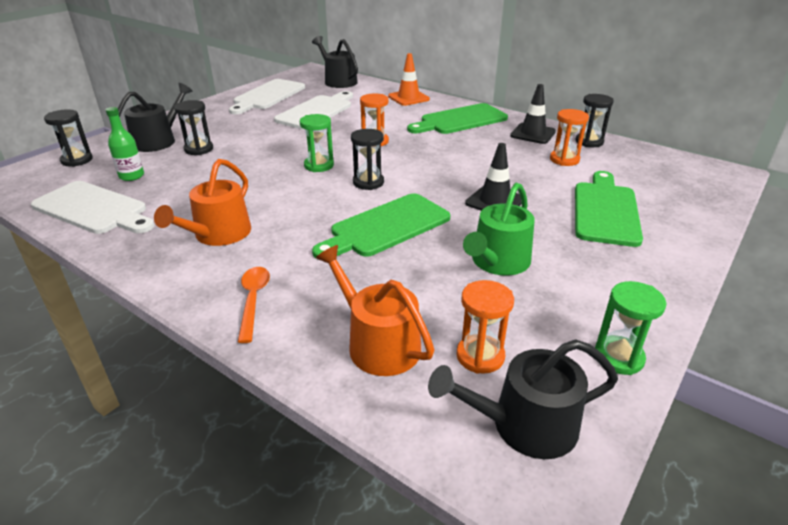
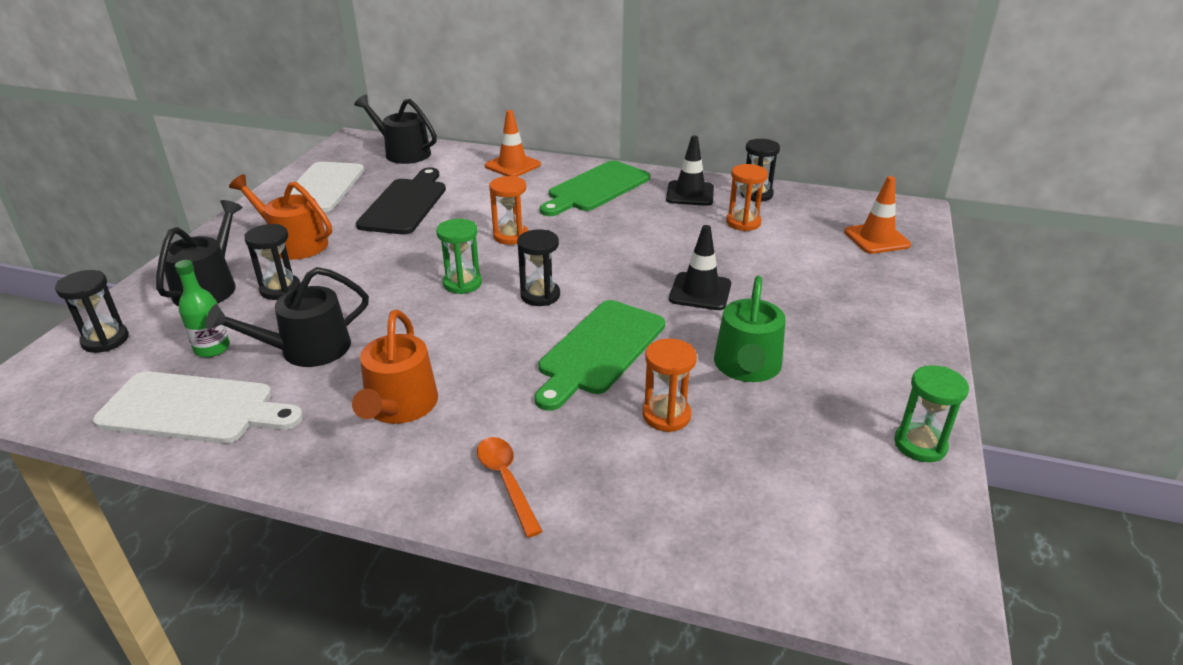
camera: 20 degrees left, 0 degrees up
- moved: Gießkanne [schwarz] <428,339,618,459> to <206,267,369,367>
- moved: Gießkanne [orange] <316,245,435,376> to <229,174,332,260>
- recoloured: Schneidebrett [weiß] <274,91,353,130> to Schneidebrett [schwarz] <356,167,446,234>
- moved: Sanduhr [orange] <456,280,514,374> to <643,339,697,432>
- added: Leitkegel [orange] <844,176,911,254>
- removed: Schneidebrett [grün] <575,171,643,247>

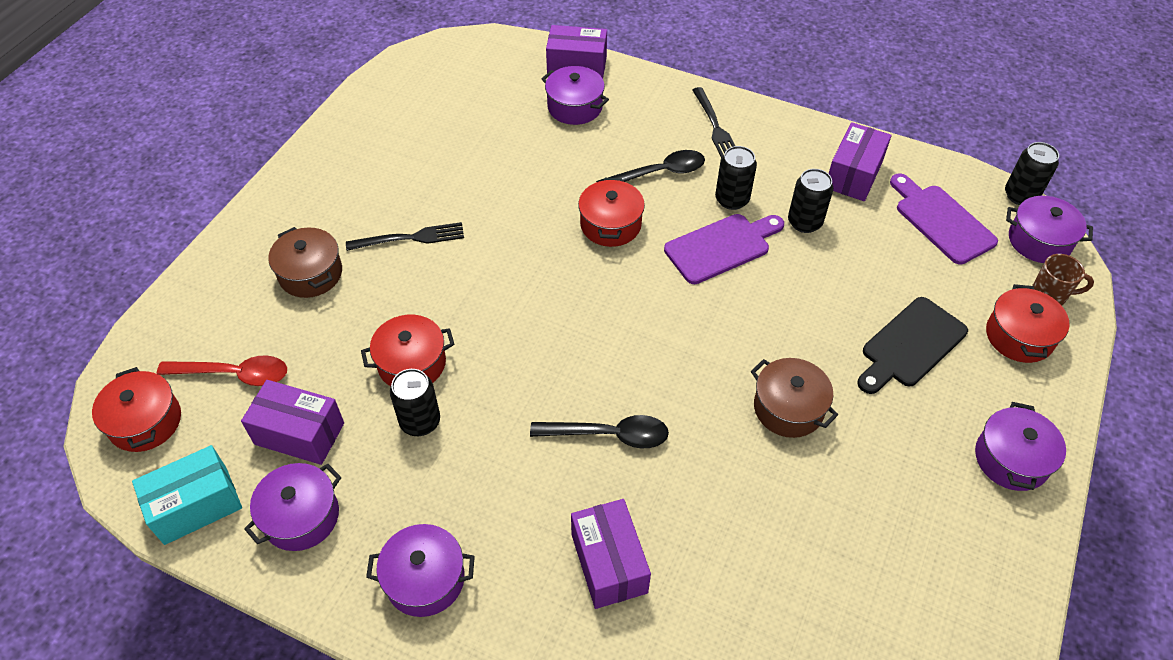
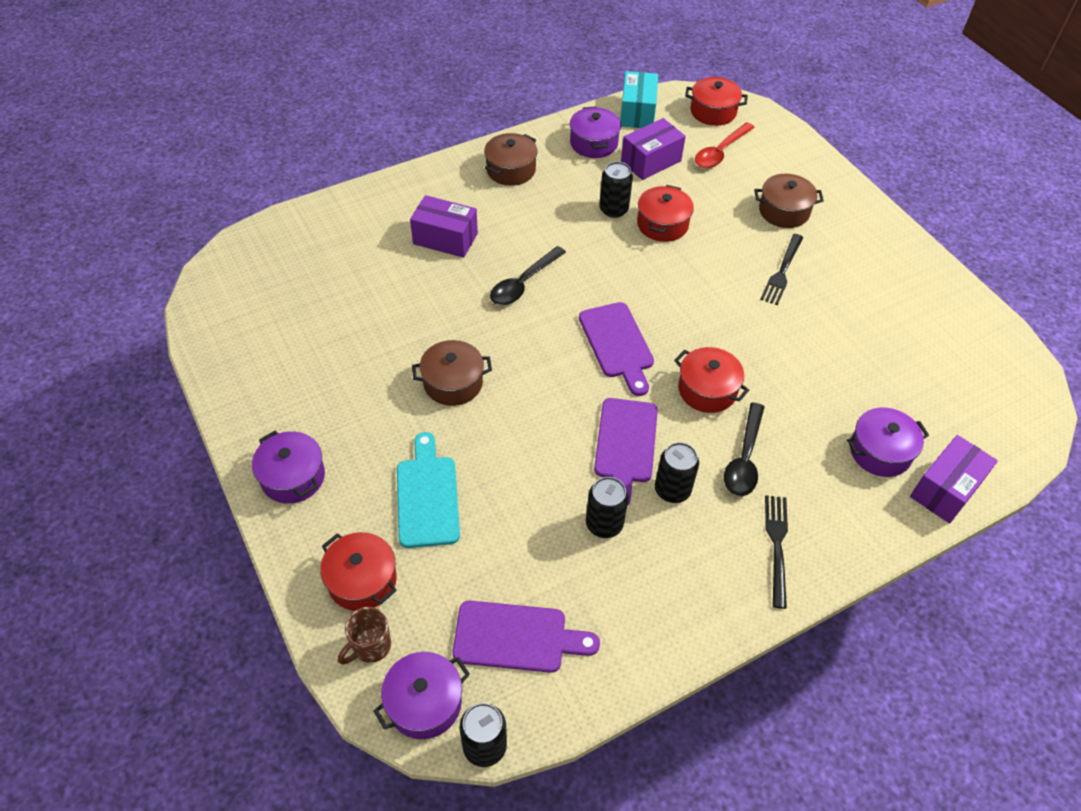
camera: 125 degrees right, 0 degrees up
- recoloured: Schneidebrett [schwarz] <857,297,968,394> to Schneidebrett [türkis] <397,432,460,548>
- recoloured: Kochtopf [lila] <366,524,475,617> to Kochtopf [braun] <484,133,538,186>
- added: Schneidebrett [lila] <579,302,654,396>
- turned: Gabel [schwarz] <692,87,735,158> = <765,495,788,609> 75 degrees clockwise
- removed: Schachtel [lila] <829,122,892,201>

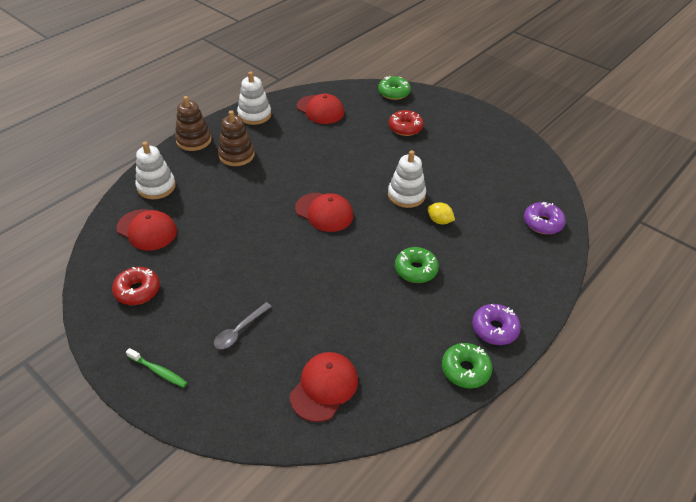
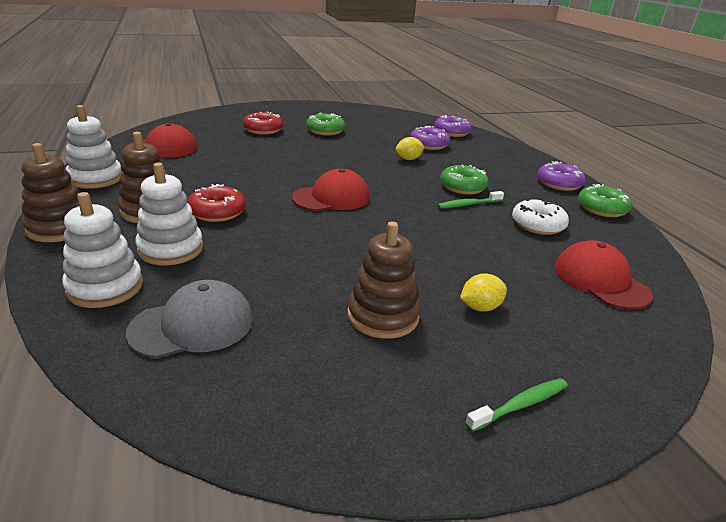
camera: 60 degrees left, 15 degrees down
- recoloured: Kappe [rot] <116,209,177,251> to Kappe [grau] <126,280,253,358>
- moved: Stapelspielzeug [weiß] <388,150,426,208> to <135,163,203,265>
- moved: Donut [rot] <112,267,160,305> to <187,184,246,222>
- moved: Donut [grün] <378,76,411,100> to <306,113,345,135>
- added: Stapelspielzeug [braun] <347,222,421,339>
- added: Donut [lila] <410,126,450,150>
- added: Zahnbürste [grün] <437,191,504,208>
- replaced: Löffel [grau] <214,302,272,349> to Zitrone [gelb] <460,273,507,312>
- added: Donut [weiß] <512,199,569,235>

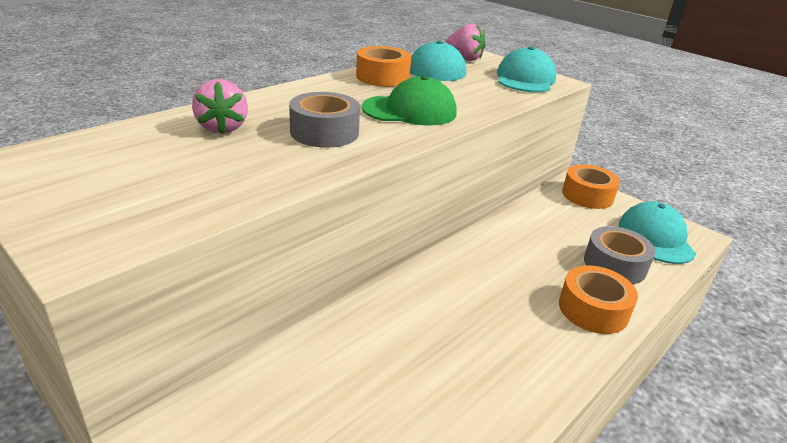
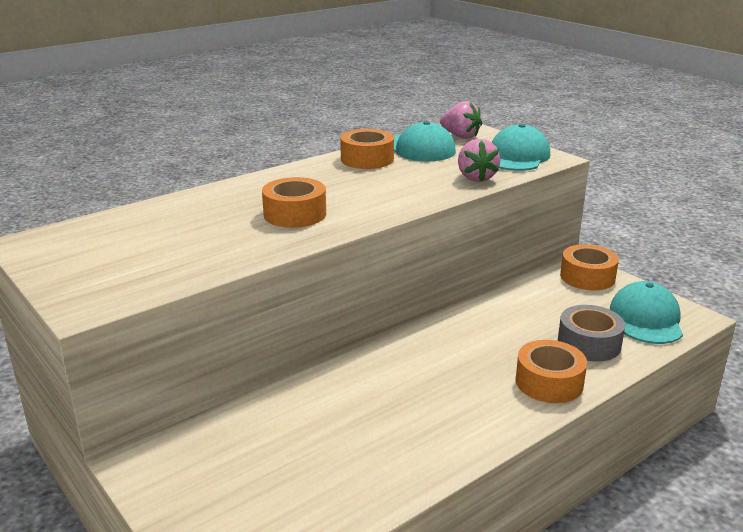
camera: 10 degrees right, 5 degrees down
- recoloured: Klebeband [grau] <289,92,360,148> to Klebeband [orange] <262,177,326,228>
- moved: Erdbeere [rosa] <192,79,248,134> to <458,139,500,182>
- removed: Kappe [grün] <362,76,457,126>

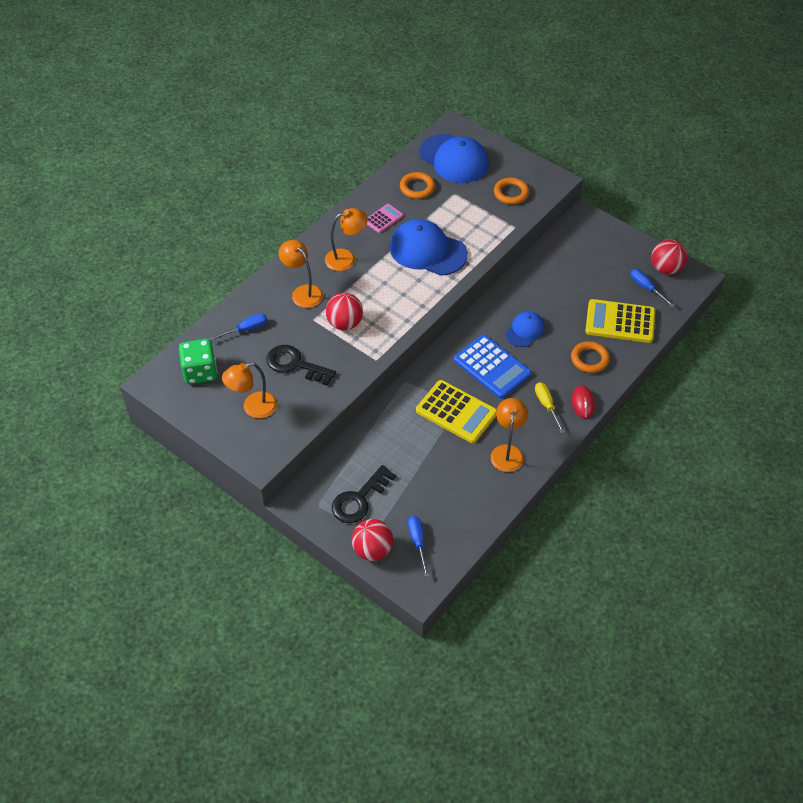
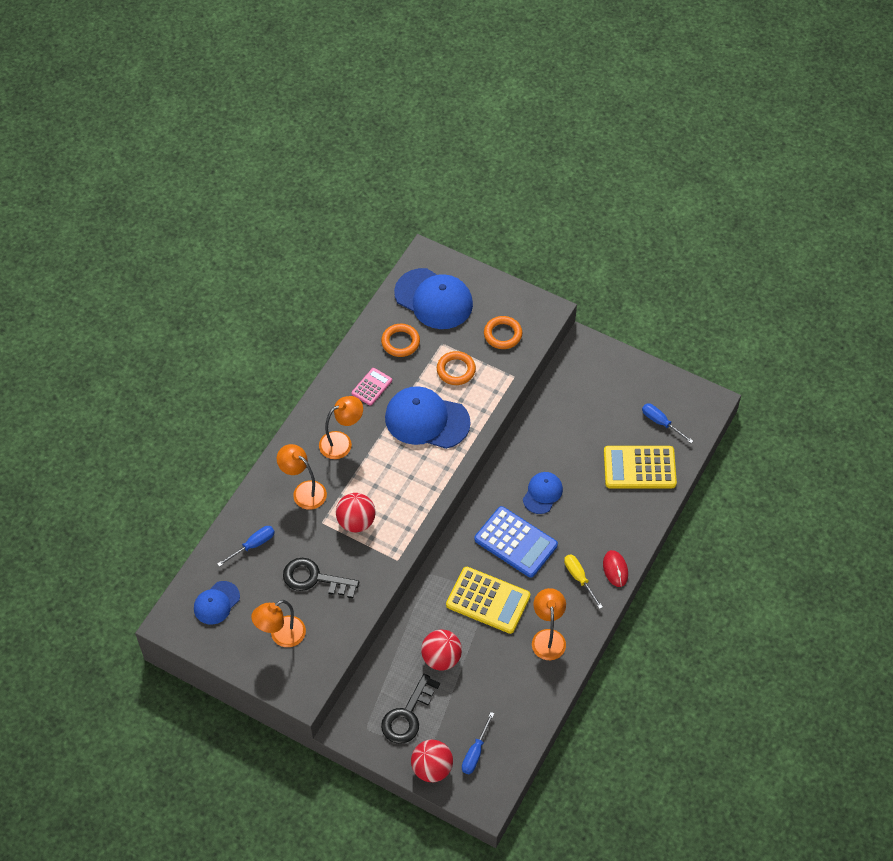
camera: 10 degrees left, 5 degrees up
- replaced: Spielwürfel [grün] <179,339,218,384> to Kappe [blau] <194,581,240,625>
- moved: Ball [rot] <651,239,687,275> to <421,630,462,671>
- moved: Ring [orange] <571,341,610,373> to <437,351,476,385>
- turned: Schraubenzieher [blau] <408,516,429,577> = <462,712,494,774> 135 degrees counterclockwise

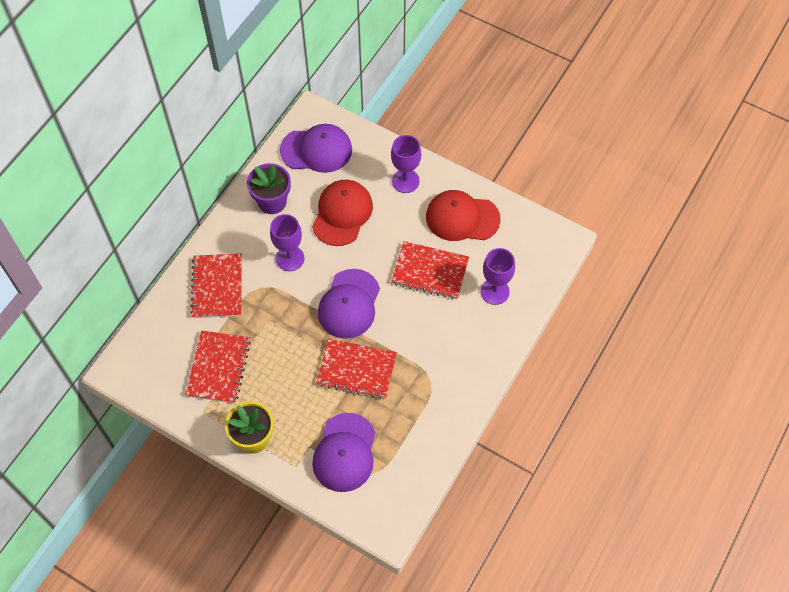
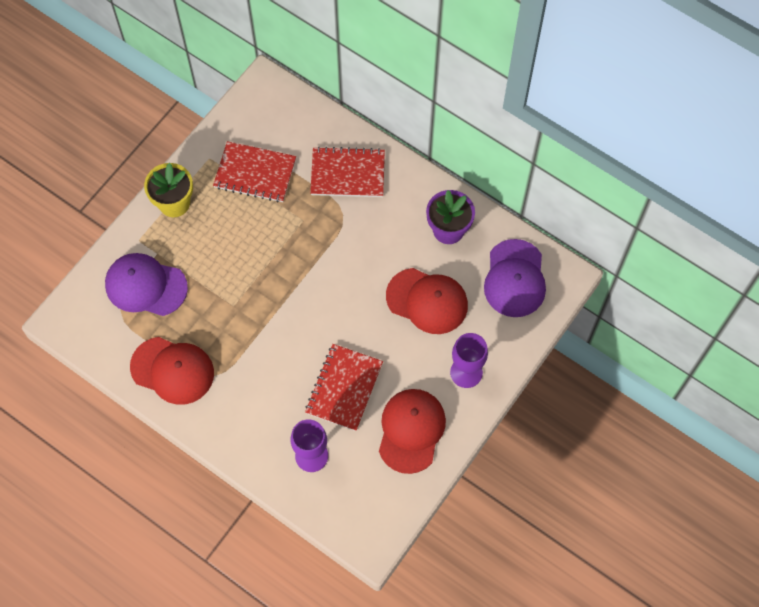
camera: 95 degrees right, 5 degrees up
- added: Kappe [rot] <130,337,214,405>
- removed: Kelch [lila] <270,214,304,271>
- removed: Notizbuch [rot] <316,338,397,399>
- removed: Kappe [lila] <318,269,380,339>

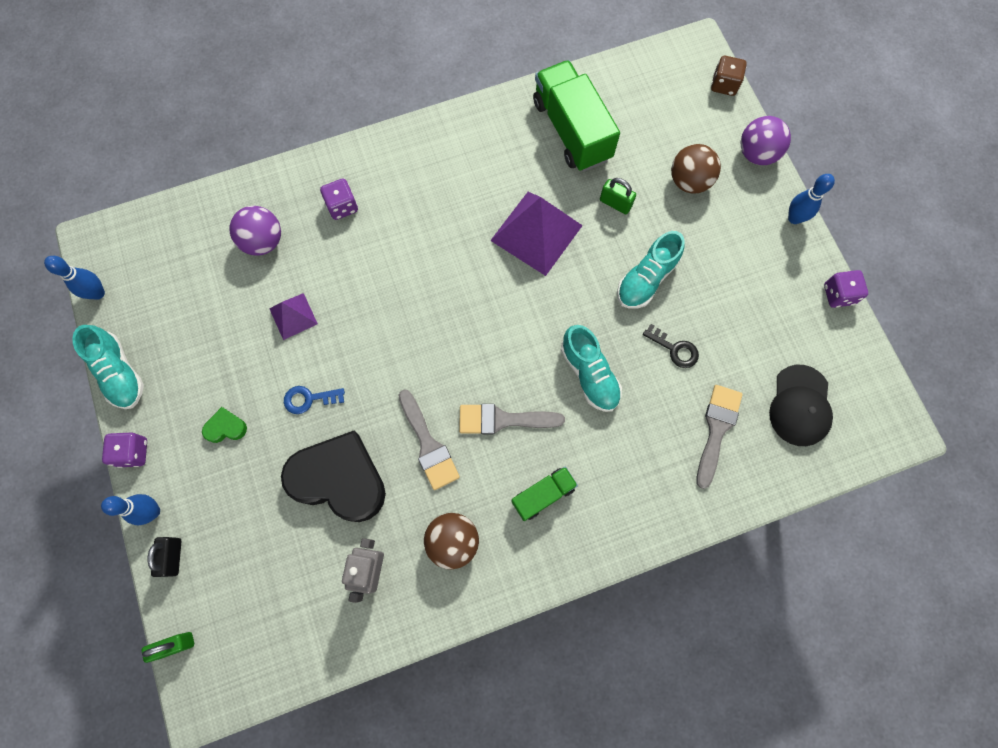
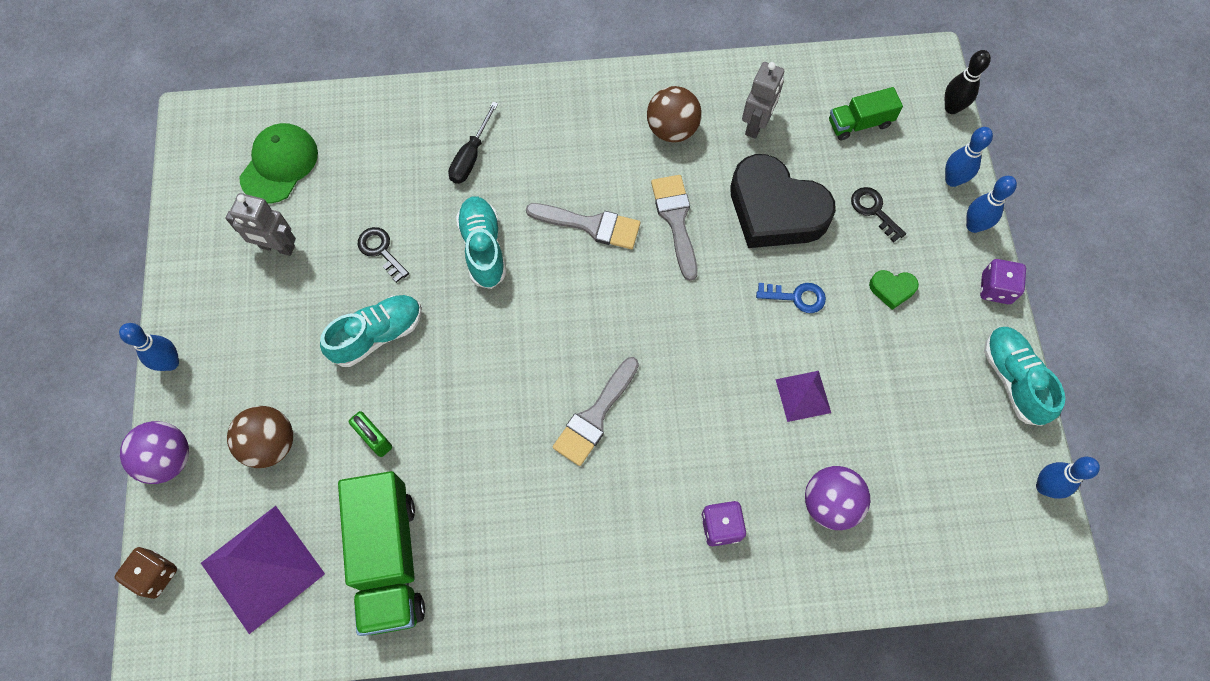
camera: 165 degrees left, 5 degrees down
- moved: Pyramide [lila] <490,192,583,276> to <201,506,325,634>
- added: Roboter [grau] <225,193,296,256>
- recoloured: Kappe [schwarz] <769,365,833,446> to Kappe [grün] <239,123,318,204>
- added: Schraubenzieher [schwarz] <448,102,498,184>
- moved: Pinsel [grau] <697,385,743,489> to <553,357,639,466>
- moved: Lastwagen [grün] <511,466,578,521> to <829,87,903,140>
- added: Schlüssel [schwarz] <851,187,906,243>
- replaced: Vorhängeschloss [grün] <141,632,194,663> to Bowlingkegel [schwarz] <945,50,991,114>
- replaced: Vorhängeschloss [schwarz] <148,537,181,577> to Bowlingkegel [blau] <945,127,993,187>
- removed: Spielwürfel [lila] <824,270,868,308>

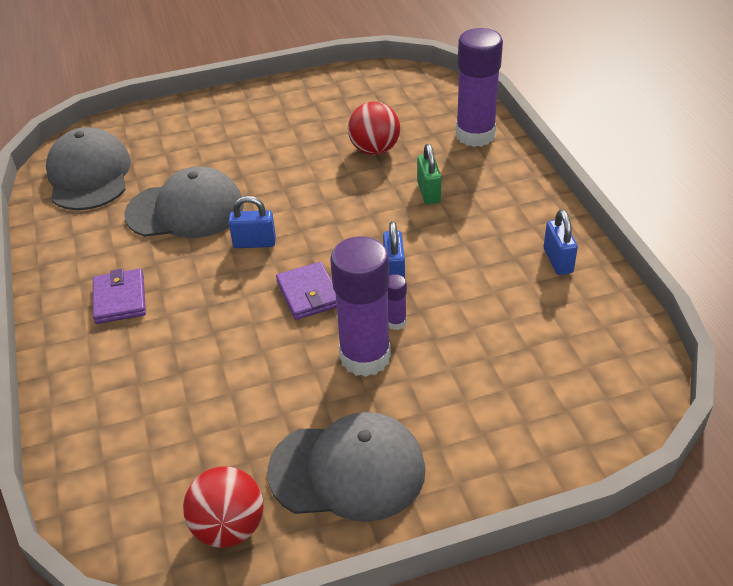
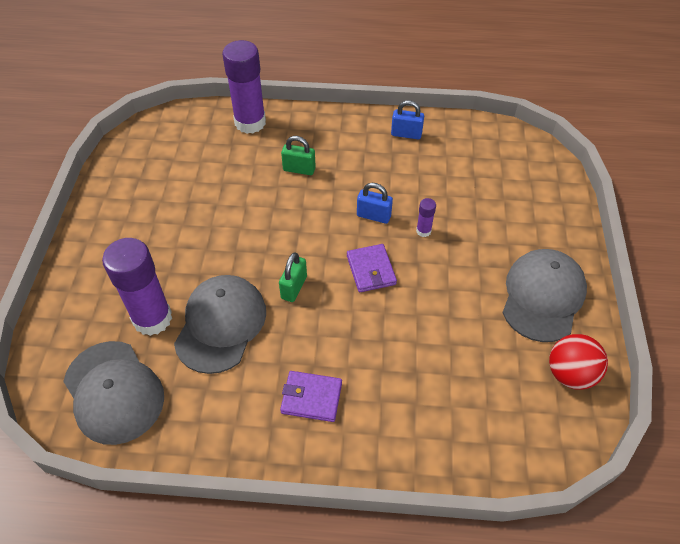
camera: 70 degrees left, 10 degrees up
- turned: Kappe [grau] <46,127,131,210> = <63,341,164,445> 135 degrees counterclockwise
- moved: Klebestift [lila] <330,236,391,377> to <102,238,172,336>
- recoloured: Vorhängeschloss [blau] <228,196,276,248> to Vorhängeschloss [grün] <279,252,307,302>
- turned: Geldbörse [lila] <276,262,337,320> = <347,244,397,292> 75 degrees clockwise
- removed: Ball [rot] <348,102,400,155>

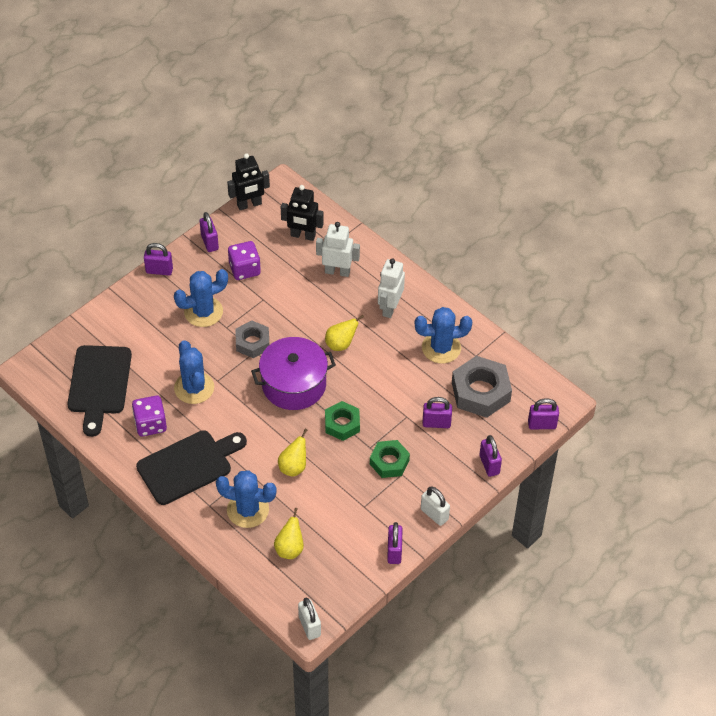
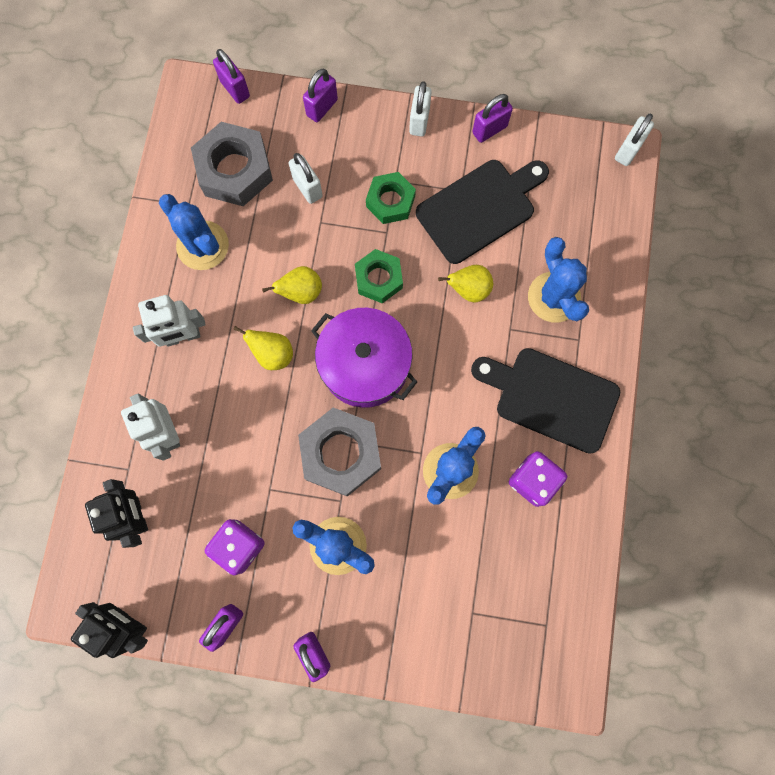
camera: 125 degrees left, 25 degrees up
- moved: Birne [gelb] <274,508,304,559> to <262,266,322,304>
- recoloured: Vorhängeschloss [lila] <423,397,452,428> to Vorhängeschloss [weiß] <289,153,323,204>
- resized: Sechskantmutter [grau] <236,321,269,358> = <298,407,381,497> x1.60
- moved: Schneidebrett [schwarz] <68,345,132,437> to <416,160,549,264>

